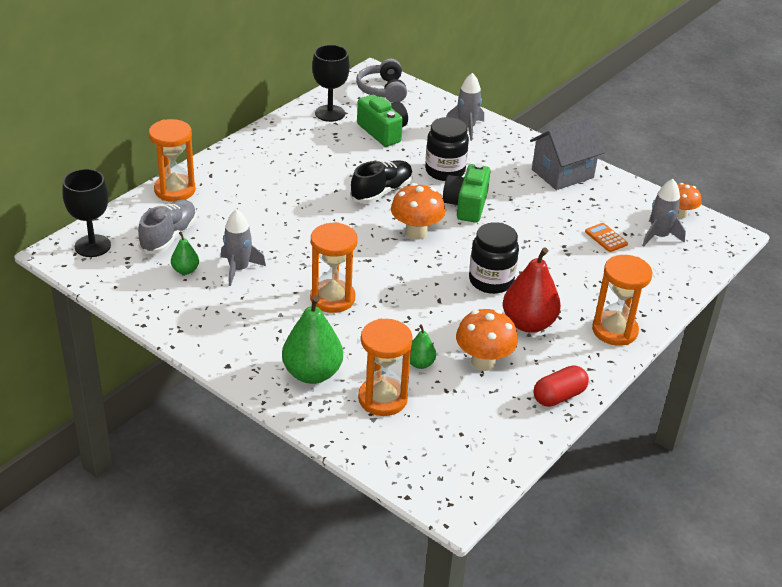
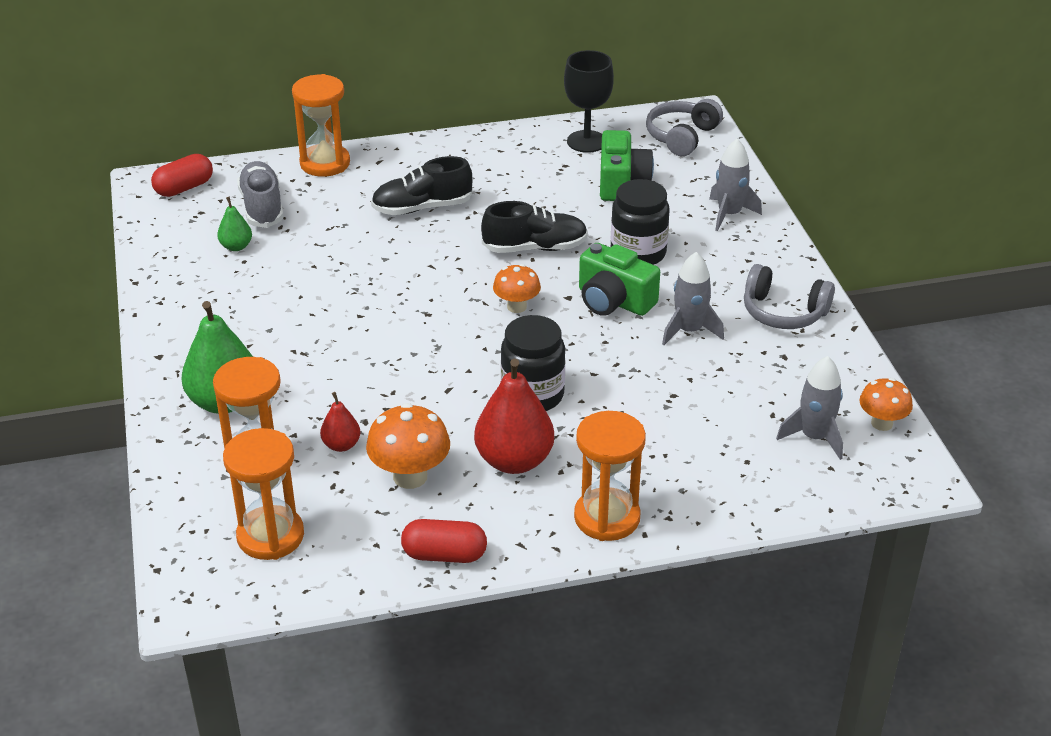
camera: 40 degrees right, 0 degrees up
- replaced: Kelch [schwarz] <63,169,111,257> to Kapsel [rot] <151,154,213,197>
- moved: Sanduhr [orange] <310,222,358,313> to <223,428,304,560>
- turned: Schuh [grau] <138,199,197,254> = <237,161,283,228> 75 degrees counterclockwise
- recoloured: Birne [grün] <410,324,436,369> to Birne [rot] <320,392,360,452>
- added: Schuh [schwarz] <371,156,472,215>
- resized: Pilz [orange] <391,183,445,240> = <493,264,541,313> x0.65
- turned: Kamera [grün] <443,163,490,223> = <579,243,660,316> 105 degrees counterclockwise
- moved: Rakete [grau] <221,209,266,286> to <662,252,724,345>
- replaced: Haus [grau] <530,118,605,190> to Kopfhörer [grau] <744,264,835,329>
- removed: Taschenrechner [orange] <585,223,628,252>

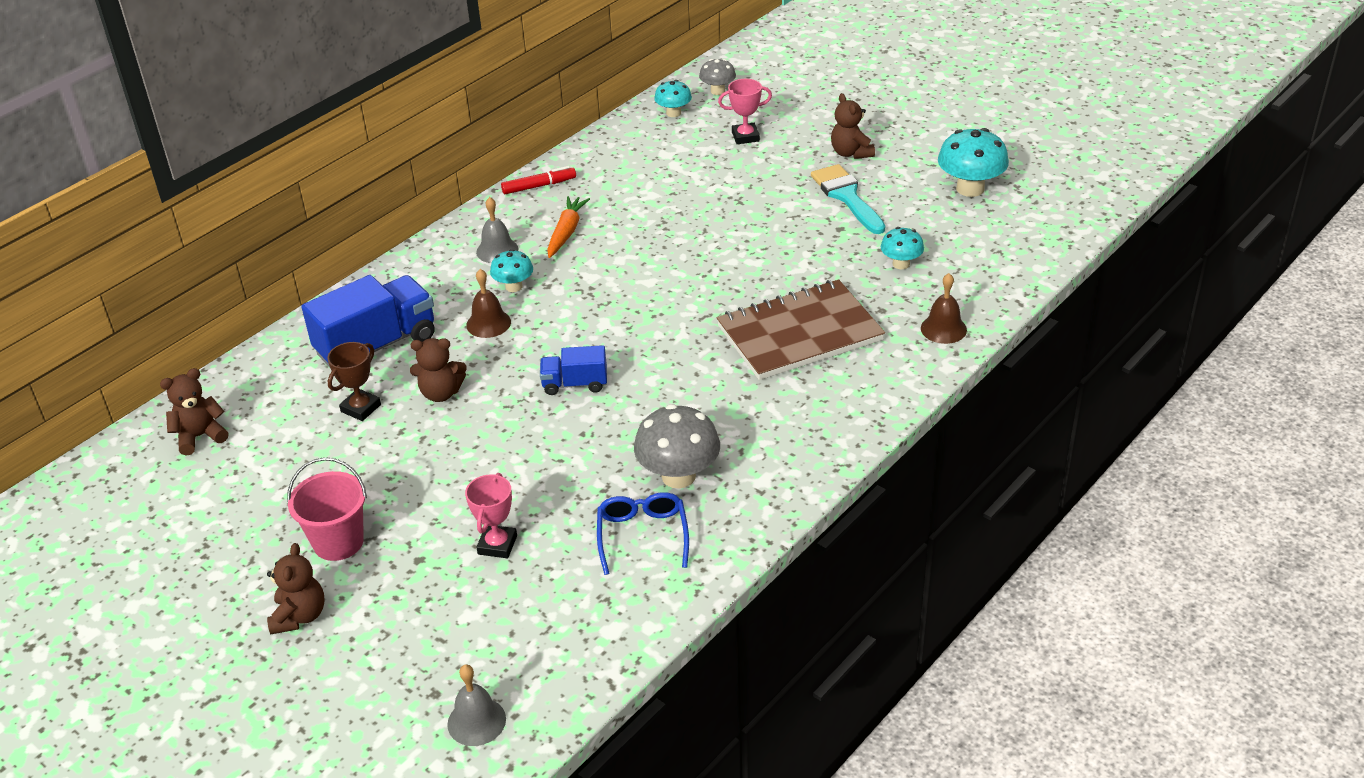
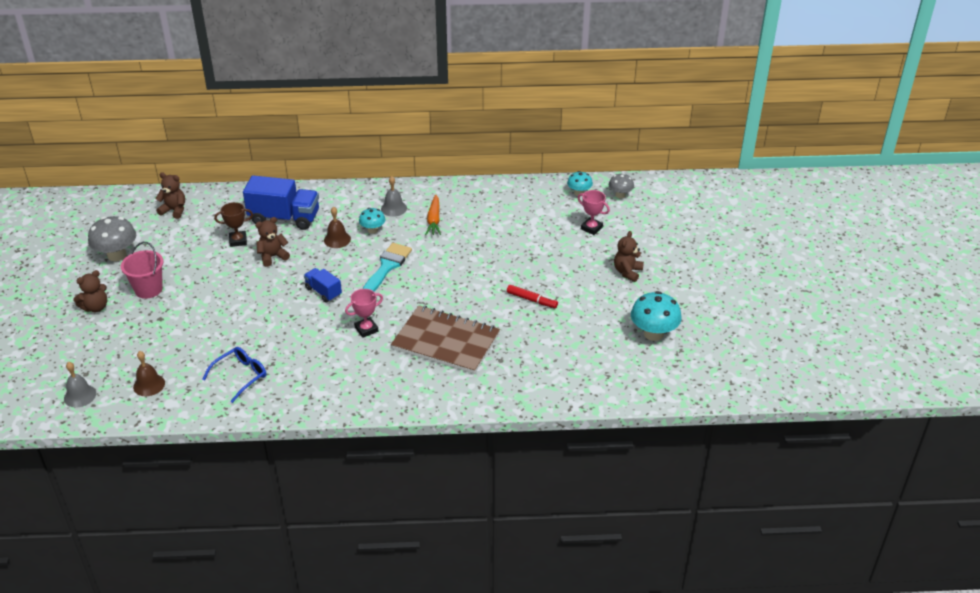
camera: 45 degrees right, 0 degrees up
- moved: Pilz [grau] <634,404,720,489> to <88,216,136,261>
- moved: Glocke [braun] <921,273,967,344> to <133,351,165,396>
- turned: Teddybär [braun] <410,338,467,402> = <255,217,290,267> 105 degrees clockwise
- moved: Pokal [rosa] <465,473,517,558> to <345,289,383,338>
- moved: Pinsel [türkis] <811,164,885,234> to <363,243,412,292>
- turned: Karotte [orange] <547,196,590,258> = <425,194,441,235> 120 degrees clockwise
- moved: Filzstift [rot] <501,166,576,194> to <507,285,558,308>
- removed: Pilz [türkis] <881,227,924,269>

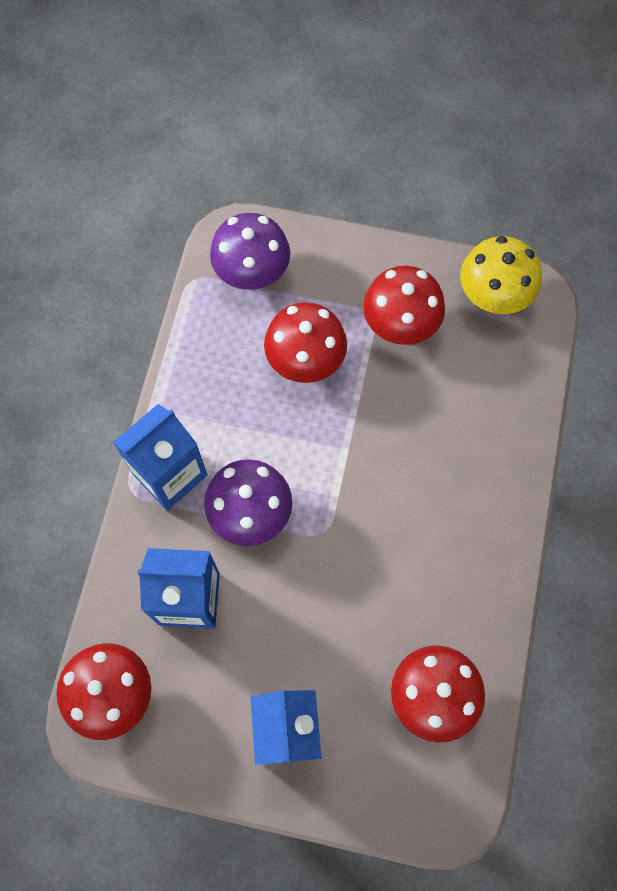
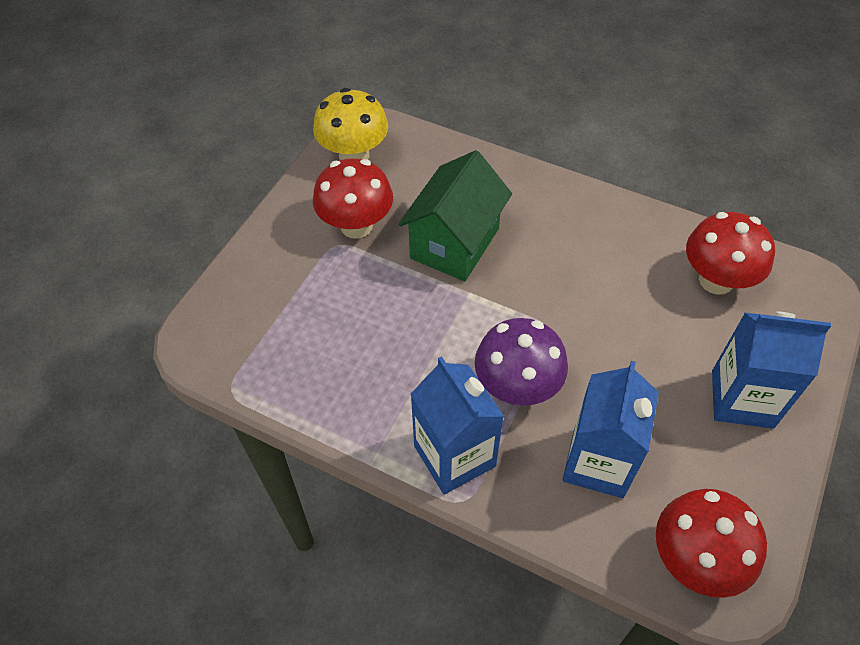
camera: 75 degrees left, 15 degrees down
- added: Haus [grün] <398,150,512,281>
- removed: Pilz [lila] <210,213,290,290>
- removed: Pilz [rot] <264,302,347,383>

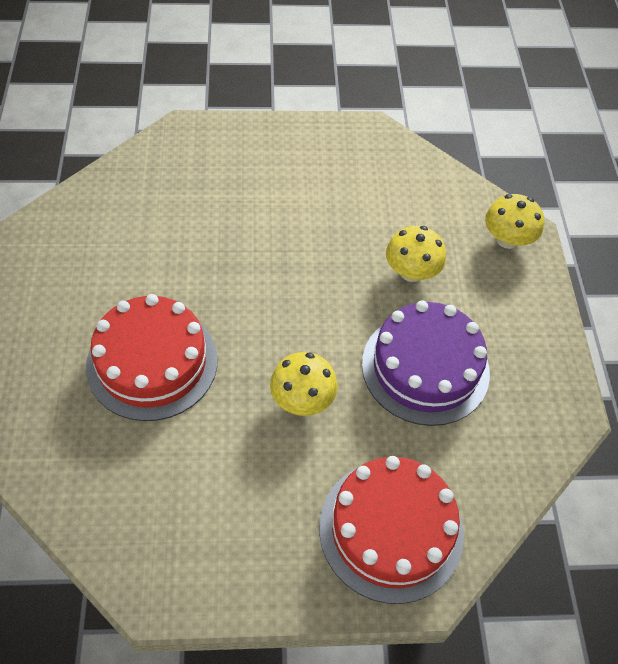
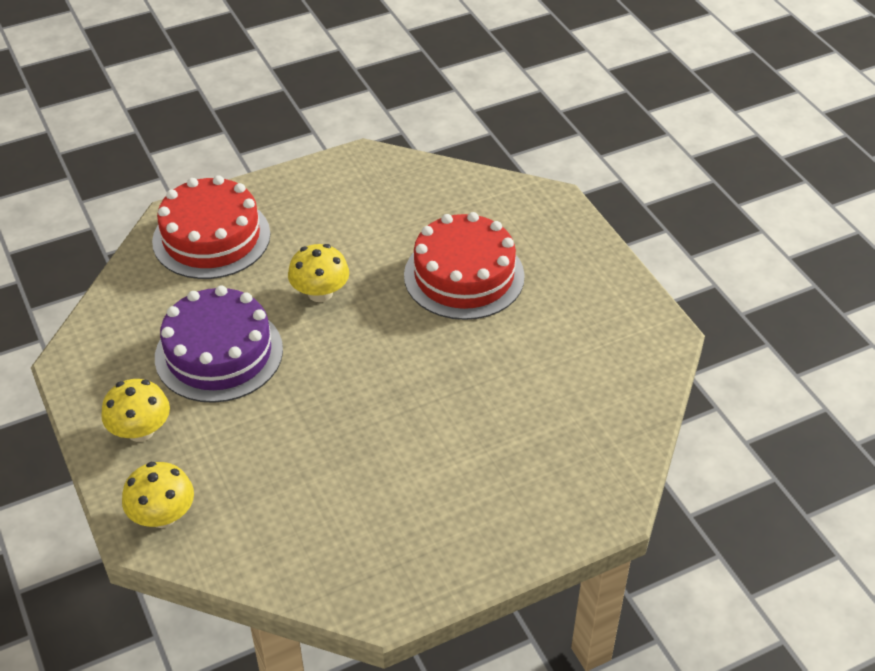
camera: 160 degrees right, 10 degrees down
- moved: Pilz [gelb] <386,226,446,282> to <101,379,170,442>

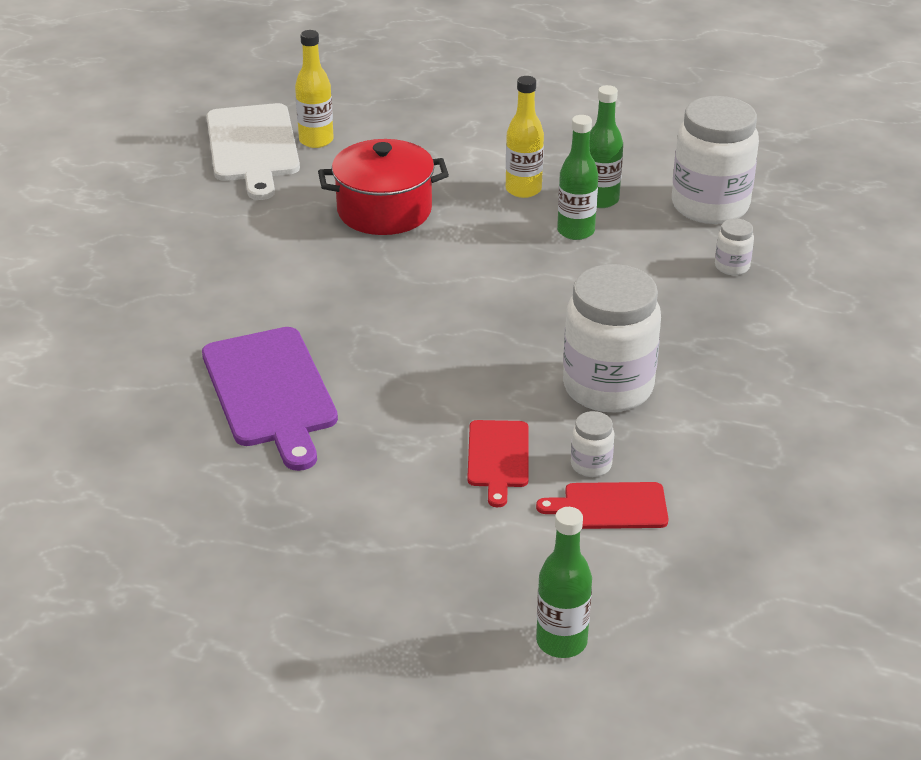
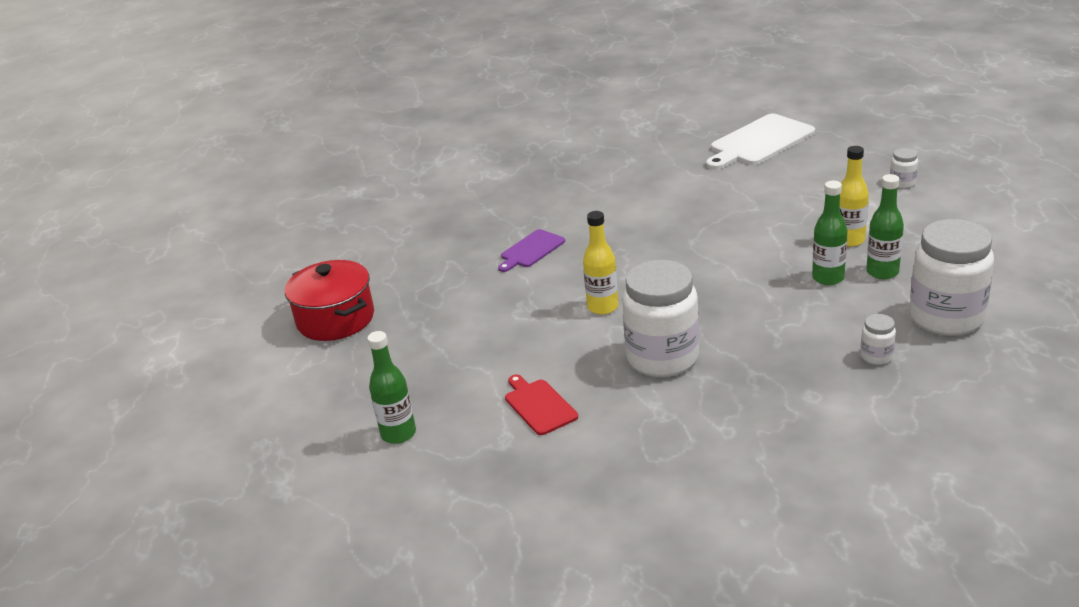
camera: 65 degrees right, 5 degrees down
- moved: Kochtopf [rot] <318,139,449,235> to <285,260,374,341>
- resized: Schneidebrett [lila] <202,327,338,471> = <498,229,565,272> x0.55
- moved: Flasche [gelb] <295,30,334,148> to <583,211,619,315>
- moved: Einmachglas [weiß] <571,411,614,477> to <890,148,918,189>
- removed: Schneidebrett [rot] <467,420,529,507>

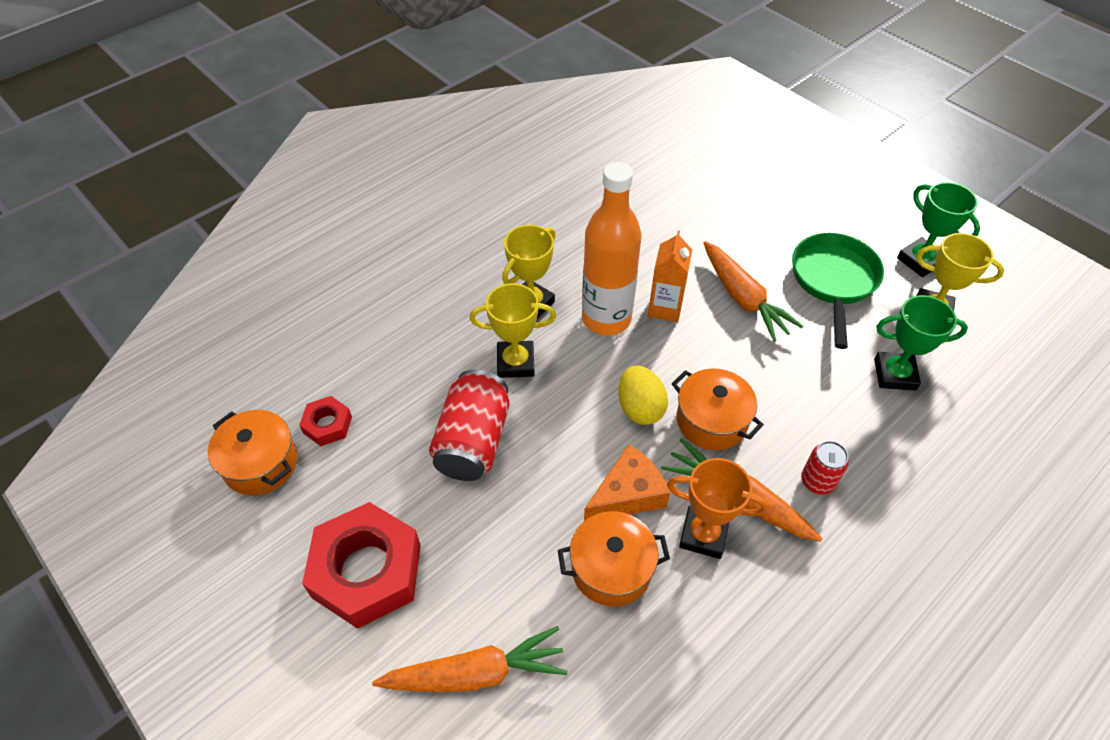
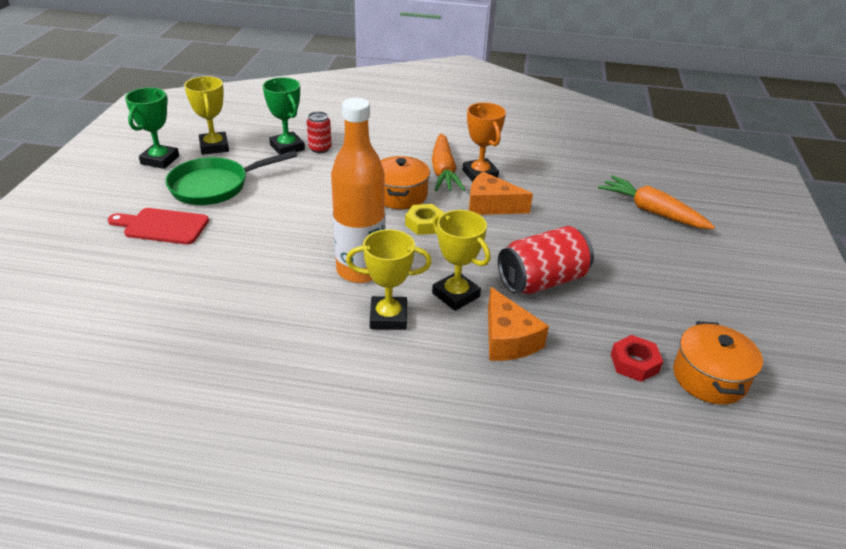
camera: 130 degrees left, 15 degrees down
- added: Schneidebrett [rot] <108,208,209,244>
- moved: Dose [rot] <801,441,849,495> to <307,112,332,153>
- replaced: Ei [gelb] <618,366,668,425> to Sechskantmutter [gelb] <405,204,445,235>
- added: Käse [orange] <488,287,549,361>
- removed: Sechskantmutter [rot] <302,502,421,629>
- removed: Kochtopf [orange] <558,511,670,606>
- removed: Getränkekarton [orange] <648,230,692,322>
- removed: Karotte [orange] <704,241,803,342>

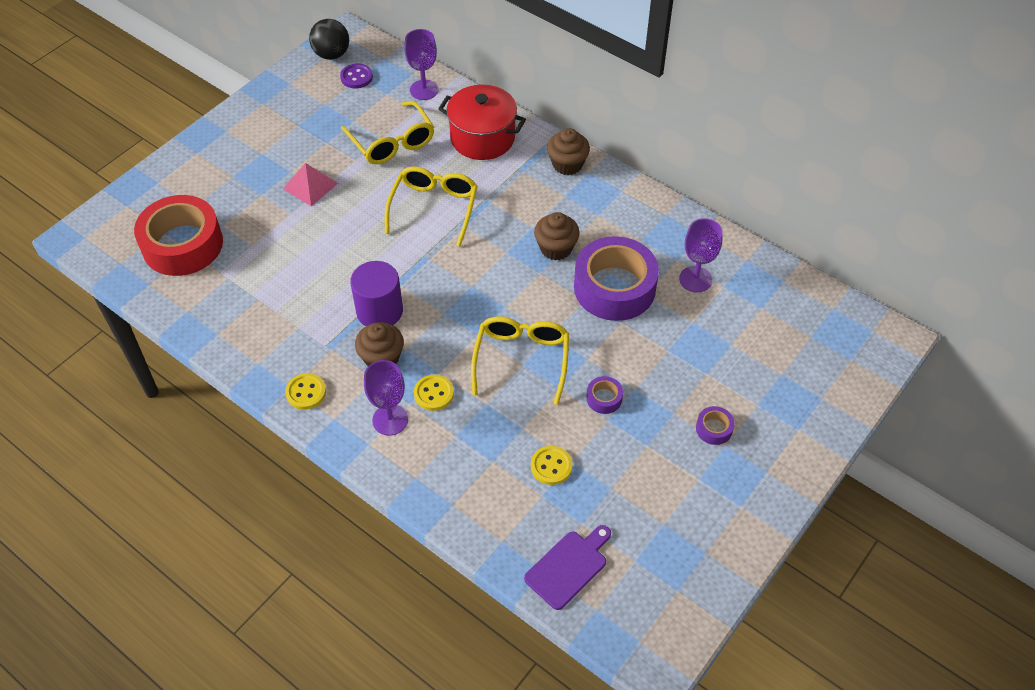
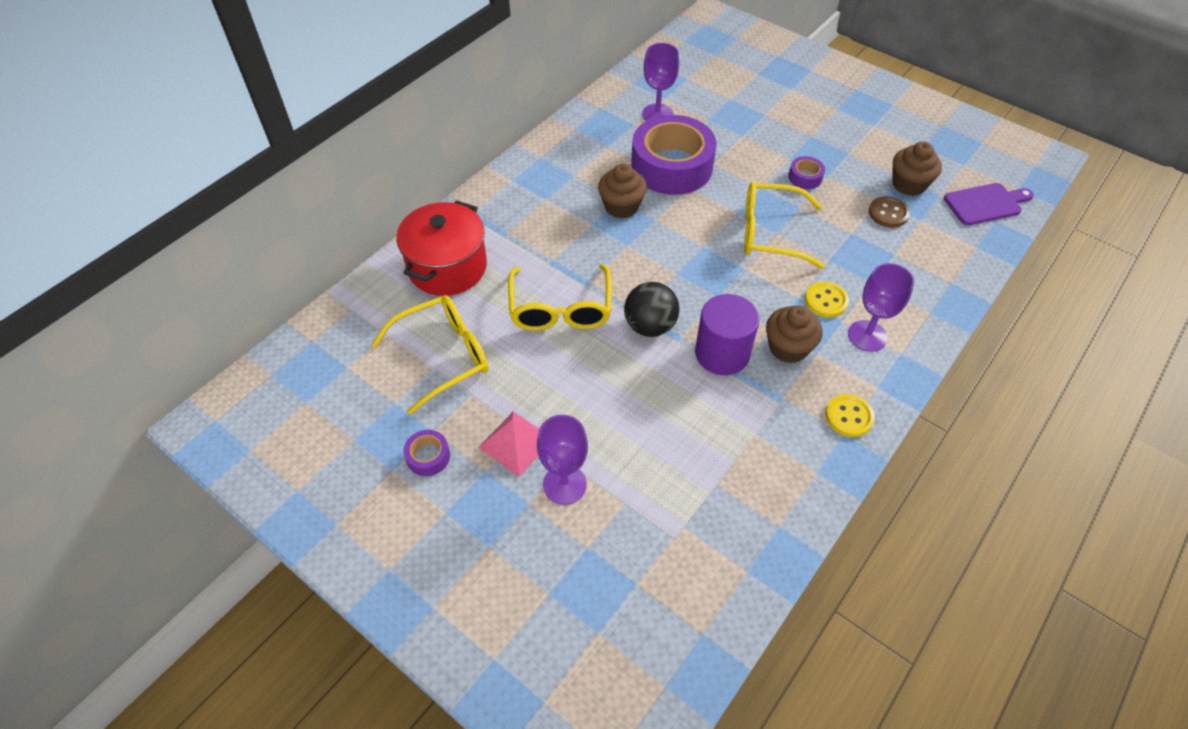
camera: 90 degrees left, 0 degrees up
- moved: Klebeband [lila] <696,406,735,445> to <403,430,450,476>
- turned: Brille [gelb] <385,166,478,246> = <508,264,611,331> 105 degrees counterclockwise
- moved: Kelch [lila] <404,29,438,100> to <537,415,588,505>
- moved: Ball [schwarz] <309,19,349,60> to <624,282,679,337>
- recoloured: Knopf [gelb] <531,446,573,485> to Knopf [braun] <869,196,910,228>
- moved: Muffin [braun] <547,128,590,175> to <892,142,942,196>
- turned: Schneidebrett [lila] <524,525,611,610> = <944,183,1034,225> 120 degrees clockwise
- removed: Klebeband [rot] <134,195,223,276>
- removed: Knopf [lila] <340,63,373,88>

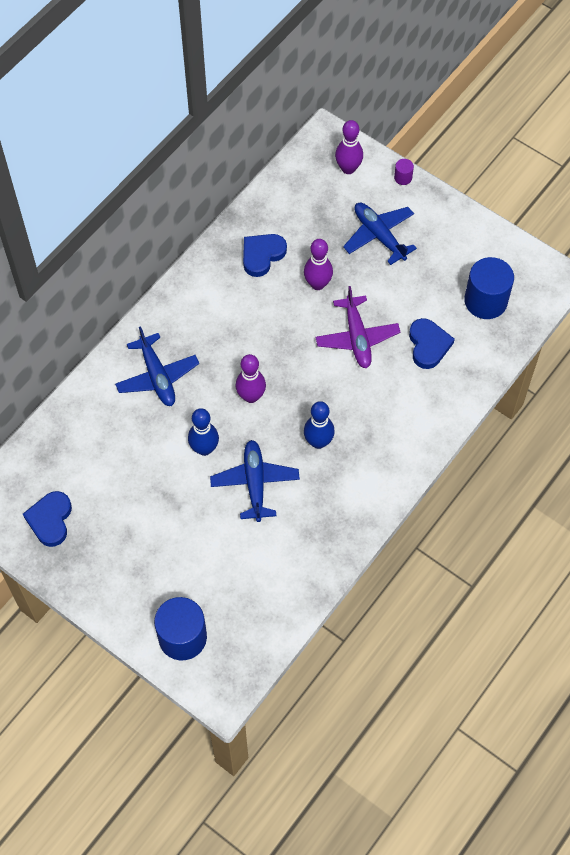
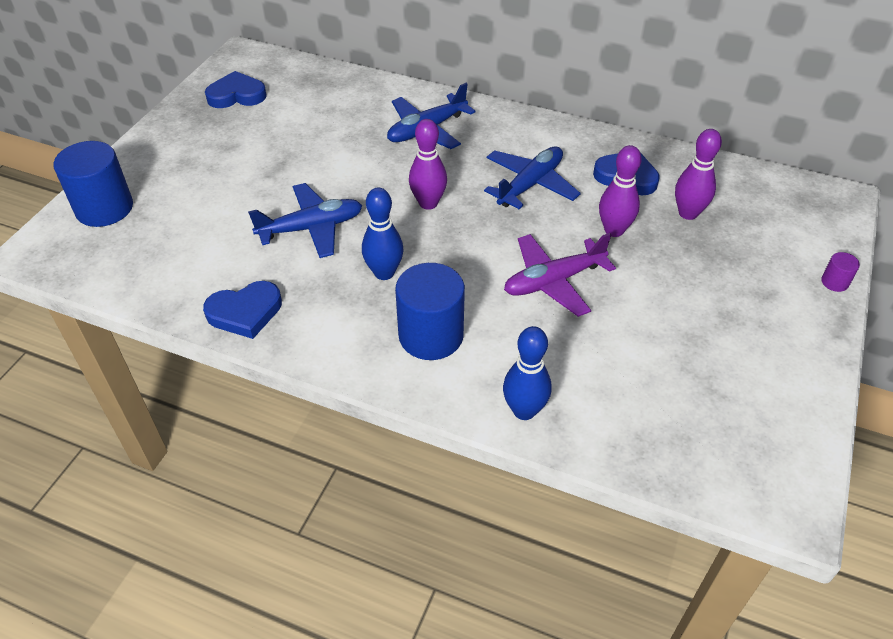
camera: 75 degrees right, 15 degrees down
- moved: Herz [blau] <409,318,455,369> to <203,281,282,339>
- moved: Vollzylinder [blau] <464,257,514,319> to <395,263,465,360>
- moved: Flugzeug [blau] <343,203,417,265> to <484,147,581,209>
- moved: Bowlingkegel [blau] <188,408,219,456> to <503,326,552,420>
- moved: Bowlingkegel [lila] <335,120,363,174> to <675,129,722,220>

